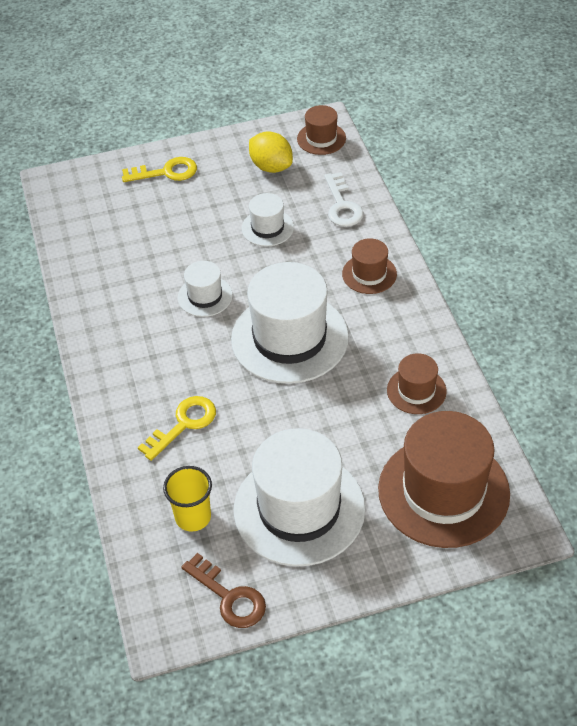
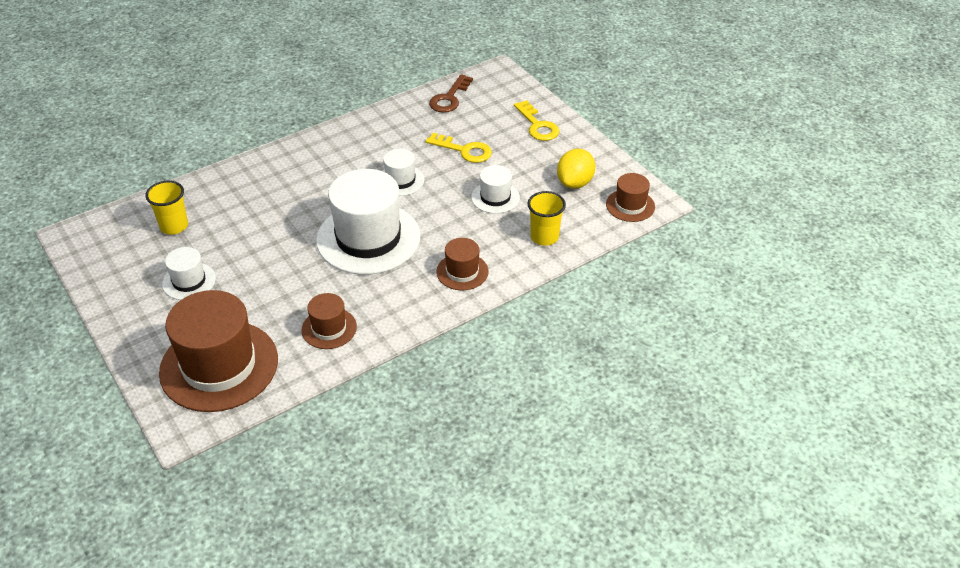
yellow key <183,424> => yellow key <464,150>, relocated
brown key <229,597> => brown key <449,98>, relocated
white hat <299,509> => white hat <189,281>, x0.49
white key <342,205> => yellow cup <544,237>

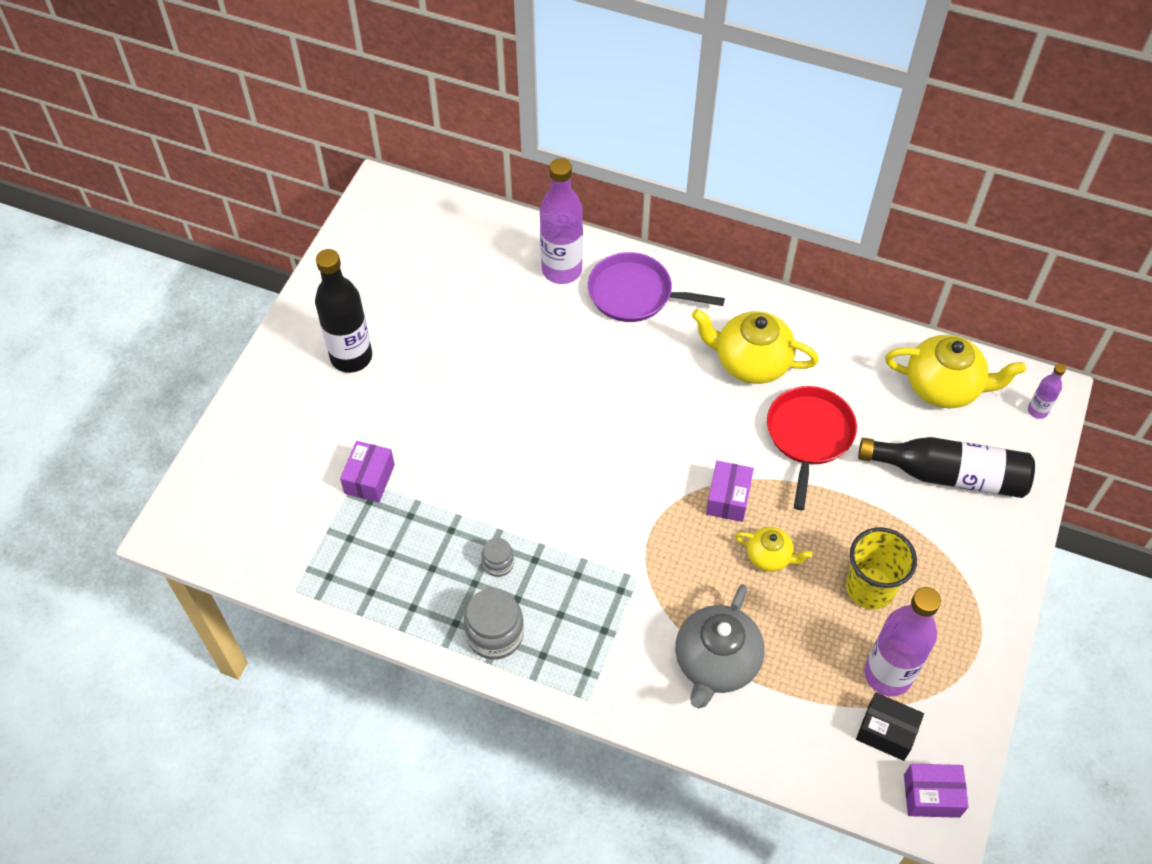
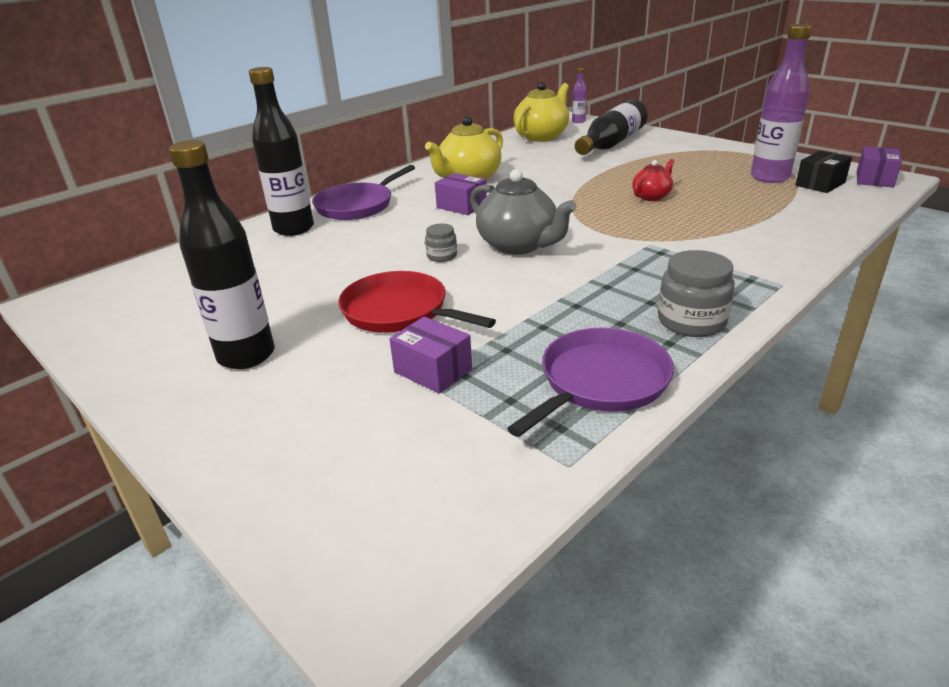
grey jar <498,563> => grey jar <442,256>, relocated
purple bottle <562,270> => black bottle <294,229>
grey teapot <716,663> => grey teapot <519,245>, relocated
purple box <728,498> => purple box <461,206>, relocated
yellow teapot <770,556> => red teapot <651,196>
red pan <809,435> => red pan <399,311>, relocated
yellow cup <870,588> => nothing
nothing => purple pan <600,382>

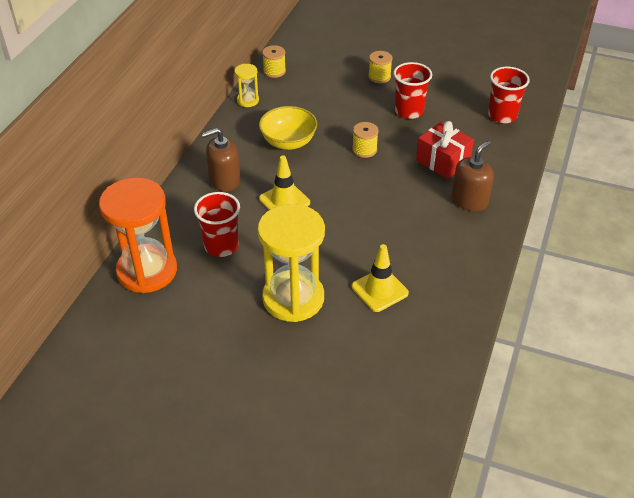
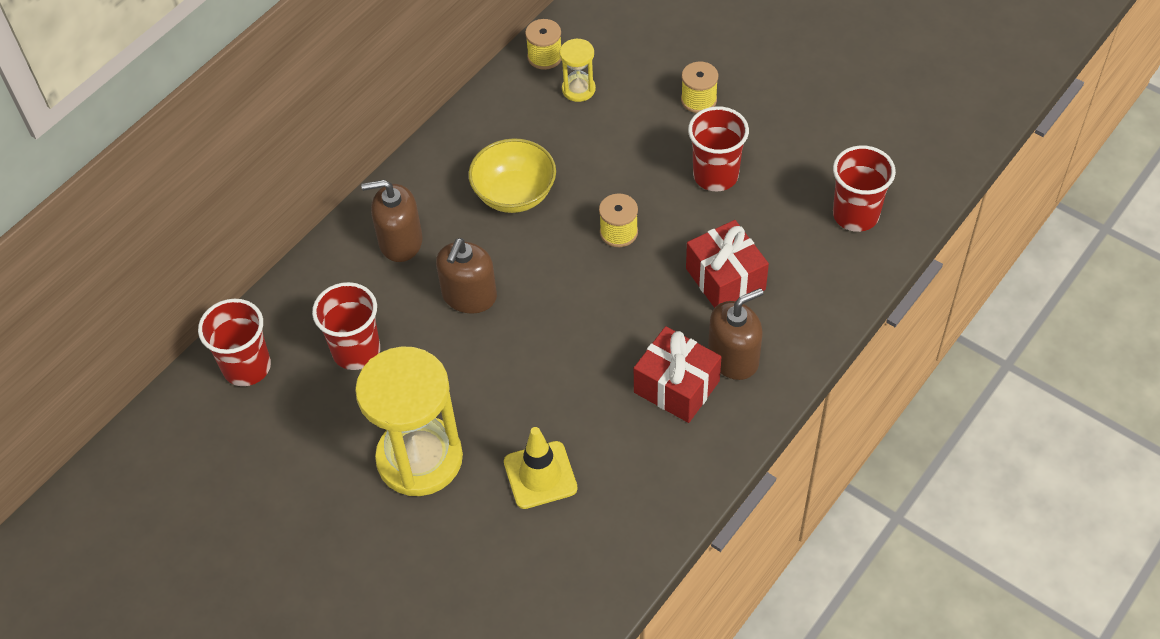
orange hourglass <147,271> => red cup <247,367>
yellow hourglass <248,100> => yellow hourglass <578,89>, relocated
yellow traffic cone <284,201> => brown soap dispenser <469,296>
nothing => red gift <676,387>

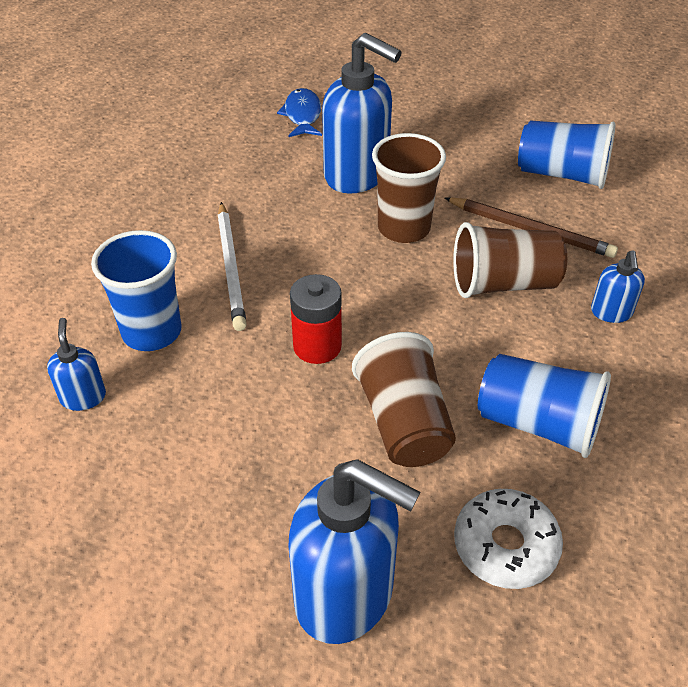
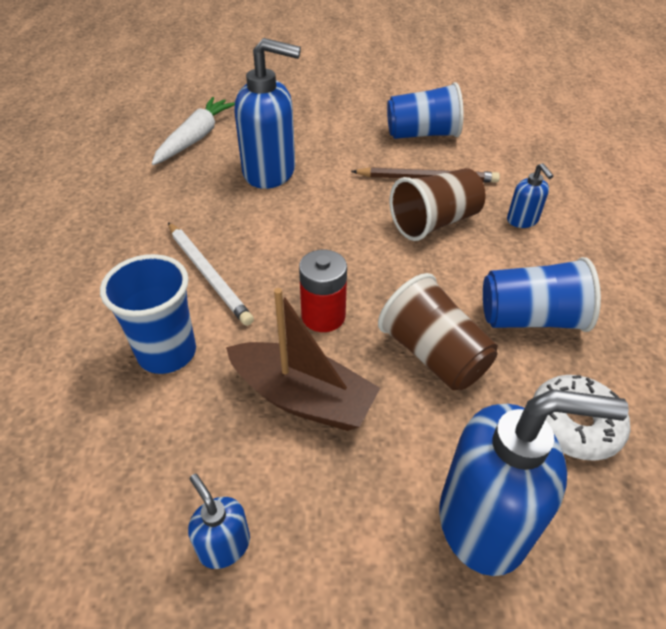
blue soap dispenser <83,397> => blue soap dispenser <224,545>, relocated
blue fish <302,115> => white carrot <196,138>
brown cup <404,228> => nothing
nothing => brown boat <303,398>

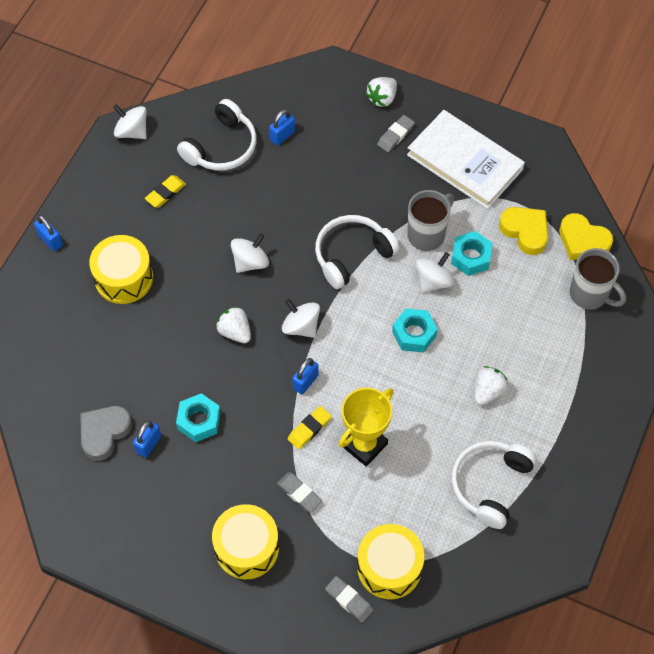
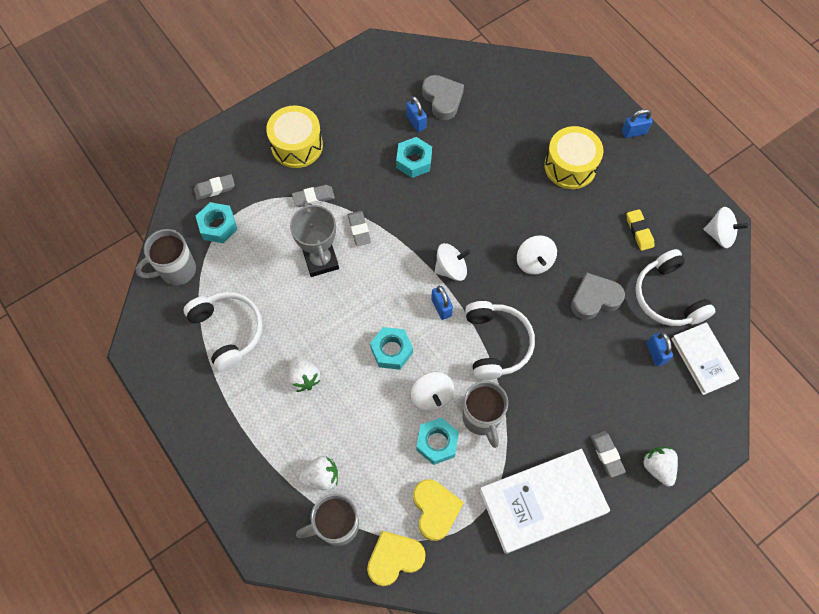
white spinning top <132,131> => white spinning top <719,235>, 45 degrees clockwise
white strawberry <235,332> => white strawberry <321,477>, relocated
yellow eraser <309,429> => grey eraser <359,230>
blue padlock <305,382> => blue padlock <441,307>, relocated
yellow trophy <364,445> => grey trophy <321,260>
yellow drum <389,567> => turquoise nut <218,226>
yellow heart <525,231> => yellow heart <435,510>, 90 degrees counterclockwise
nothing => grey mug <177,270>
nothing => grey heart <594,299>
nothing => white book <703,359>

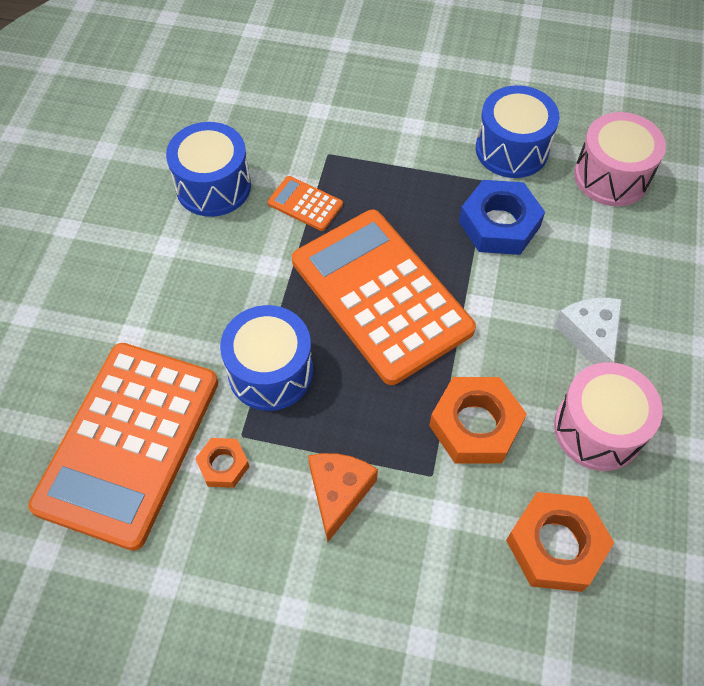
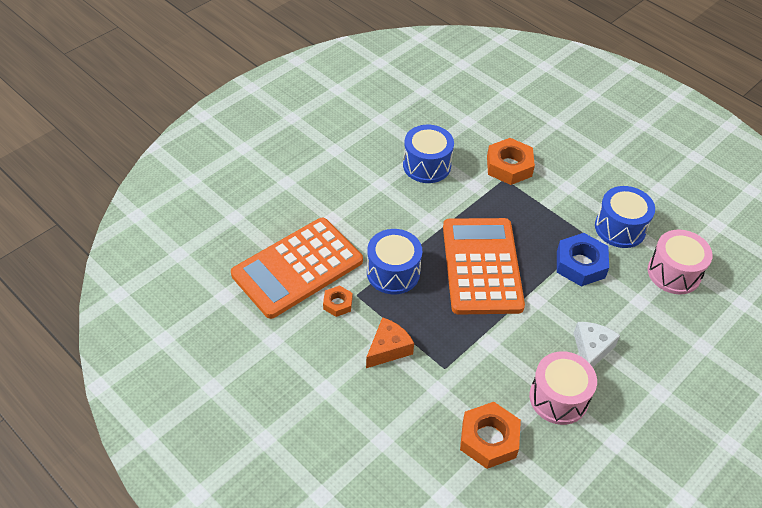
orange calculator <305,204> => nothing
orange nut <475,425> => orange nut <509,166>, relocated

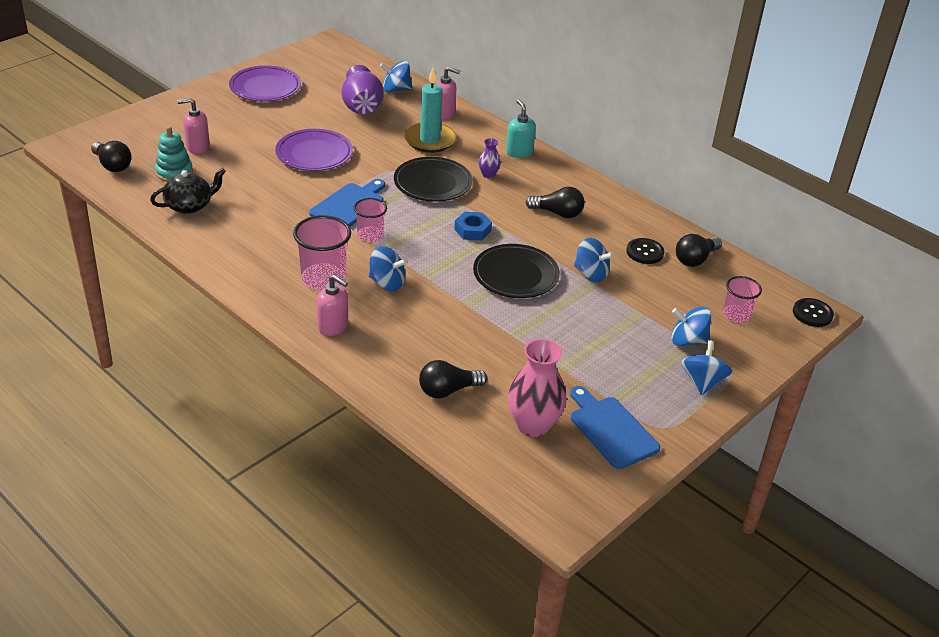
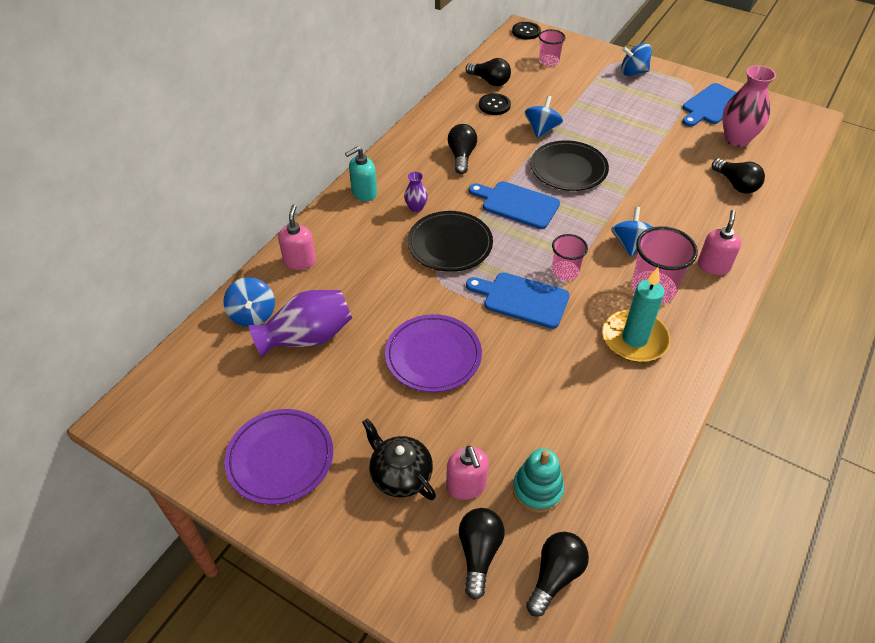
black teapot <190,205> => black teapot <400,474>, relocated
turquoise candle <430,140> => turquoise candle <634,339>, relocated
blue nut <472,230> => blue cutting board <517,204>
blue spinning top <688,341> => nothing
nothing => black light bulb <479,553>

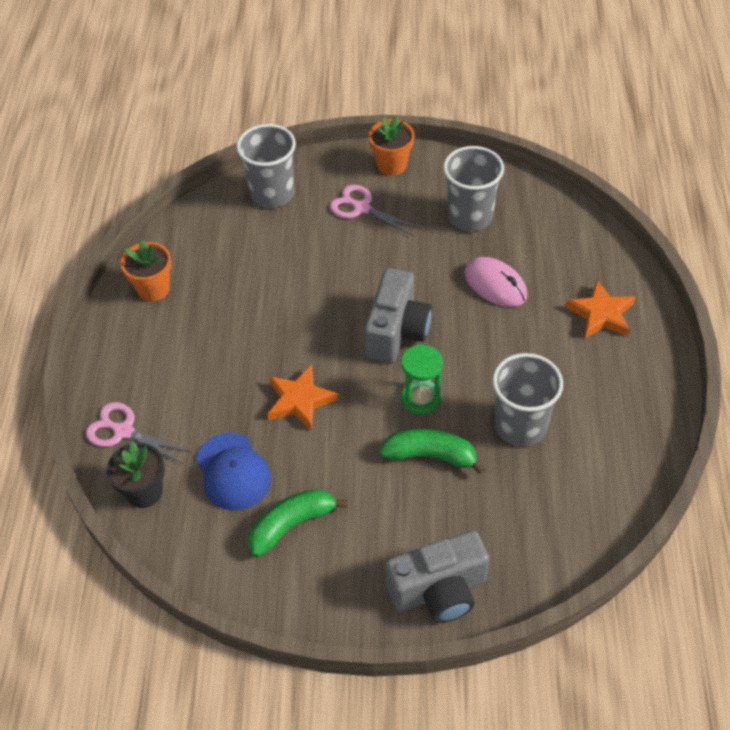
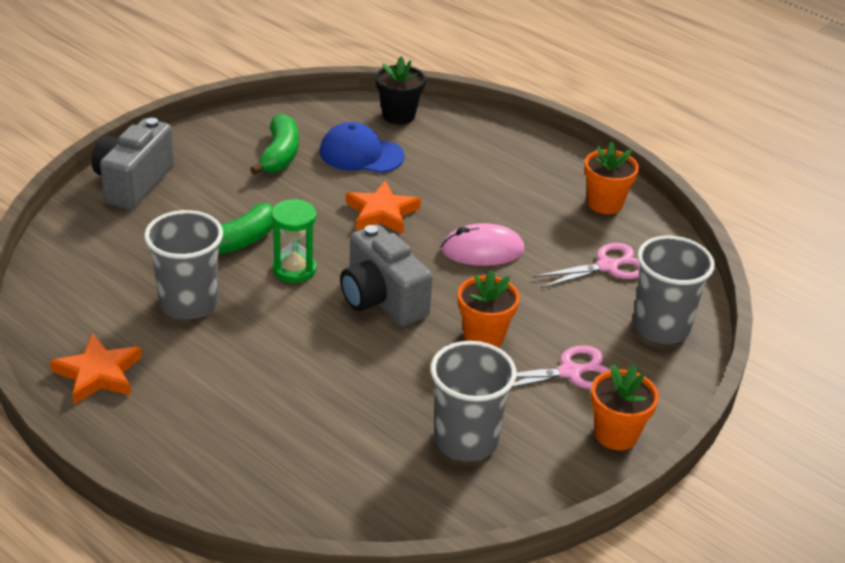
pink scissors <123,431> => pink scissors <607,266>, relocated
pink mouse <495,284> => pink mouse <482,250>, relocated
orange star <601,314> => orange star <98,374>, relocated
nothing => orange flower pot <484,336>

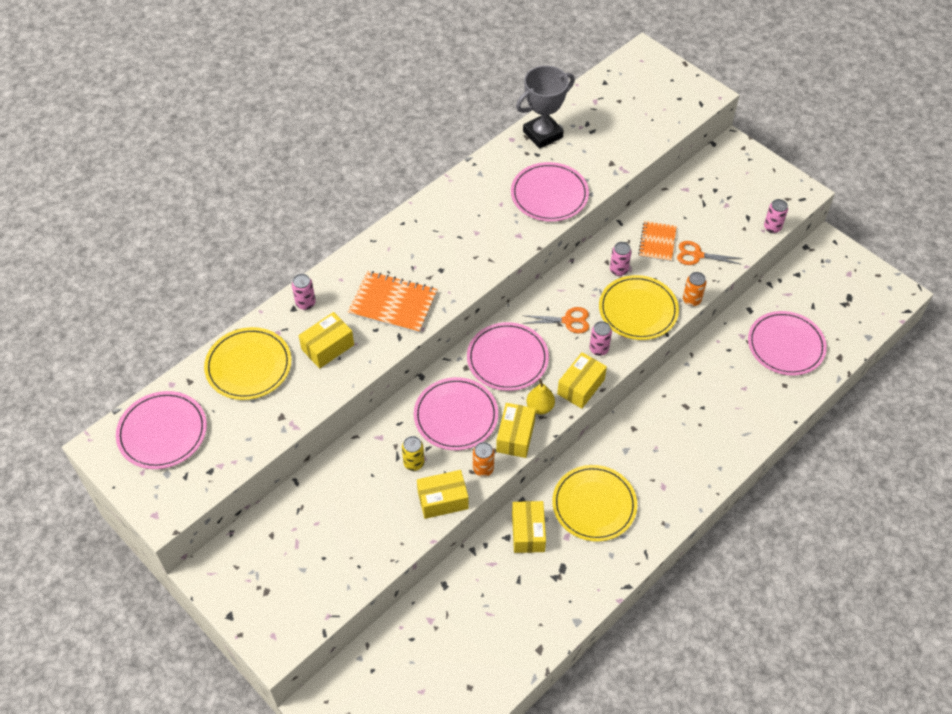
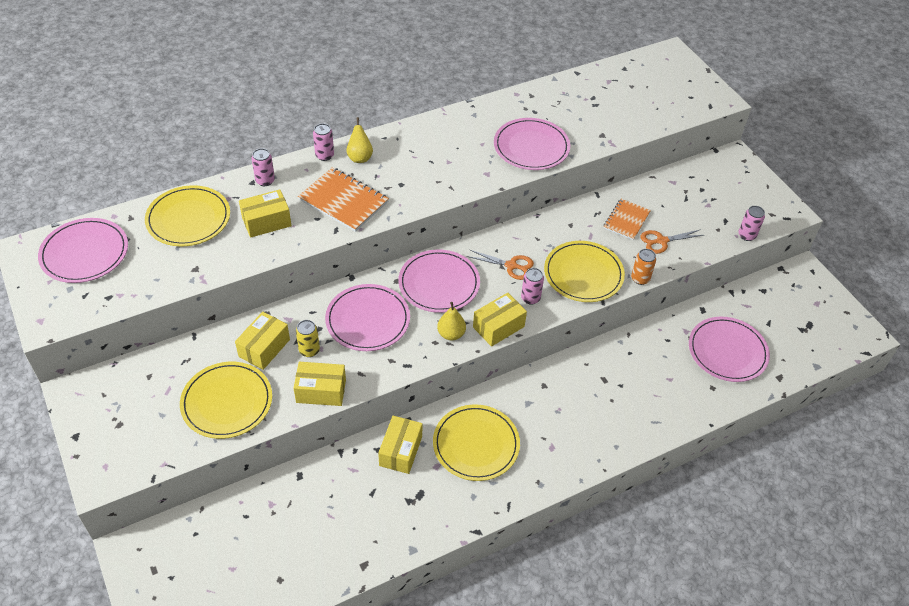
orange can <483,469> => nothing
yellow box <515,436> => yellow box <264,348>, relocated
grey trophy <542,134> => nothing
pink can <618,270> => pink can <324,155>, relocated
orange scissors <697,255> => orange scissors <661,241>, 45 degrees counterclockwise
nothing => yellow plate <227,402>
nothing => yellow pear <360,157>

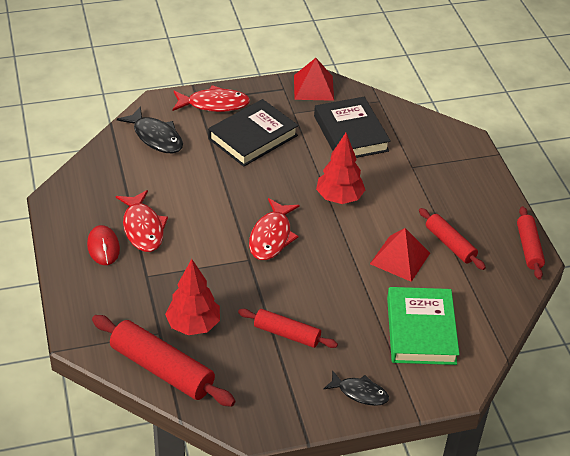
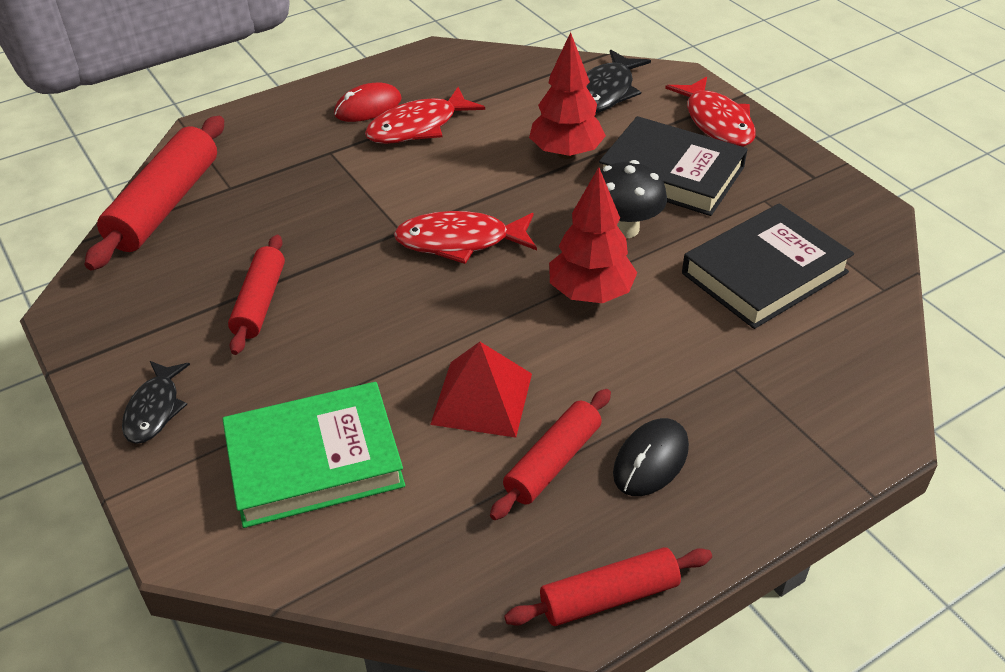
red tree <193,325> => red tree <566,153>, relocated
red pyramid <313,87> => nothing
nothing => black mushroom <624,228>
nothing => black mouse <651,460>

